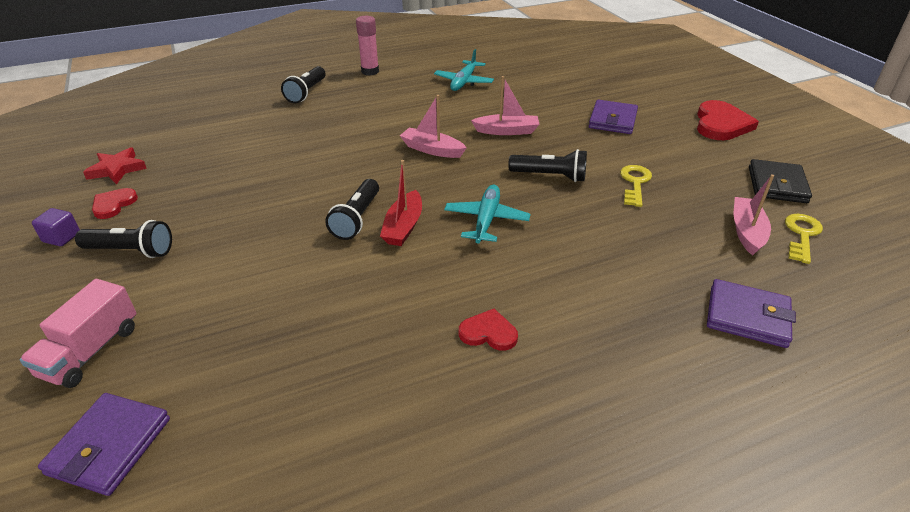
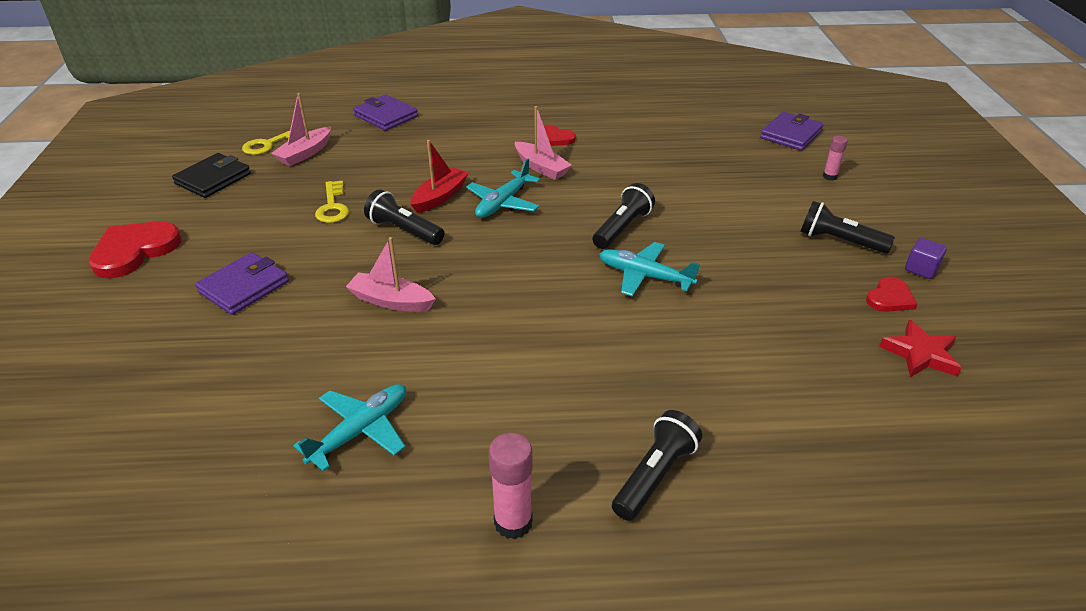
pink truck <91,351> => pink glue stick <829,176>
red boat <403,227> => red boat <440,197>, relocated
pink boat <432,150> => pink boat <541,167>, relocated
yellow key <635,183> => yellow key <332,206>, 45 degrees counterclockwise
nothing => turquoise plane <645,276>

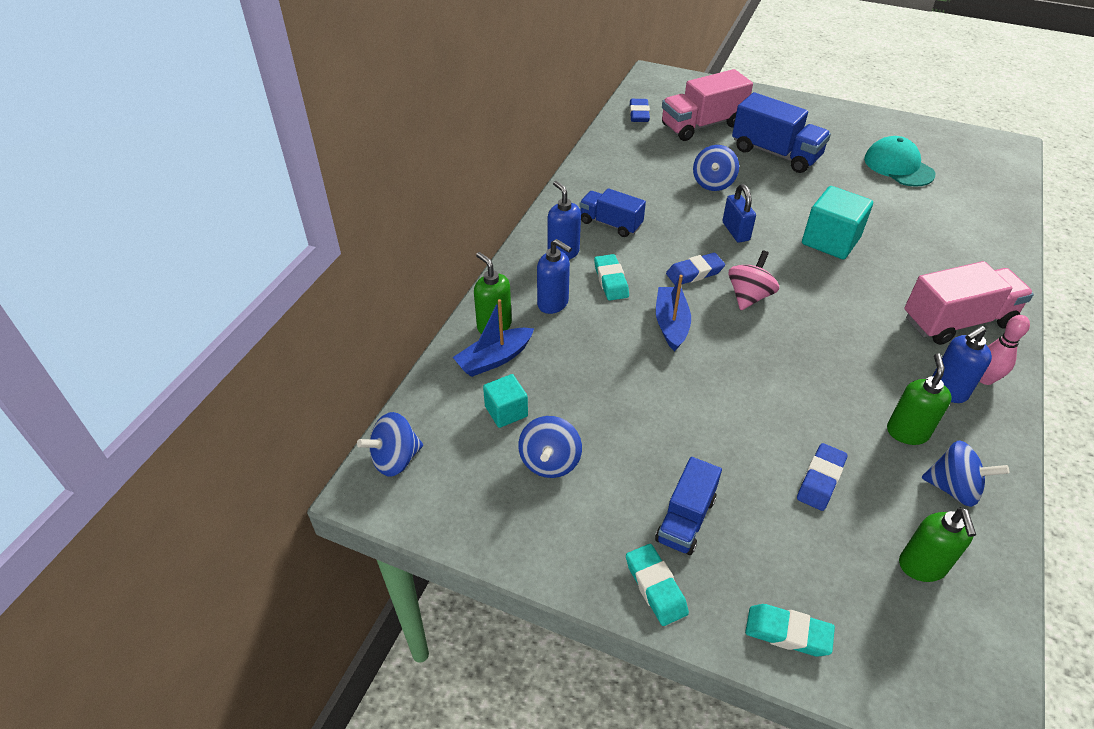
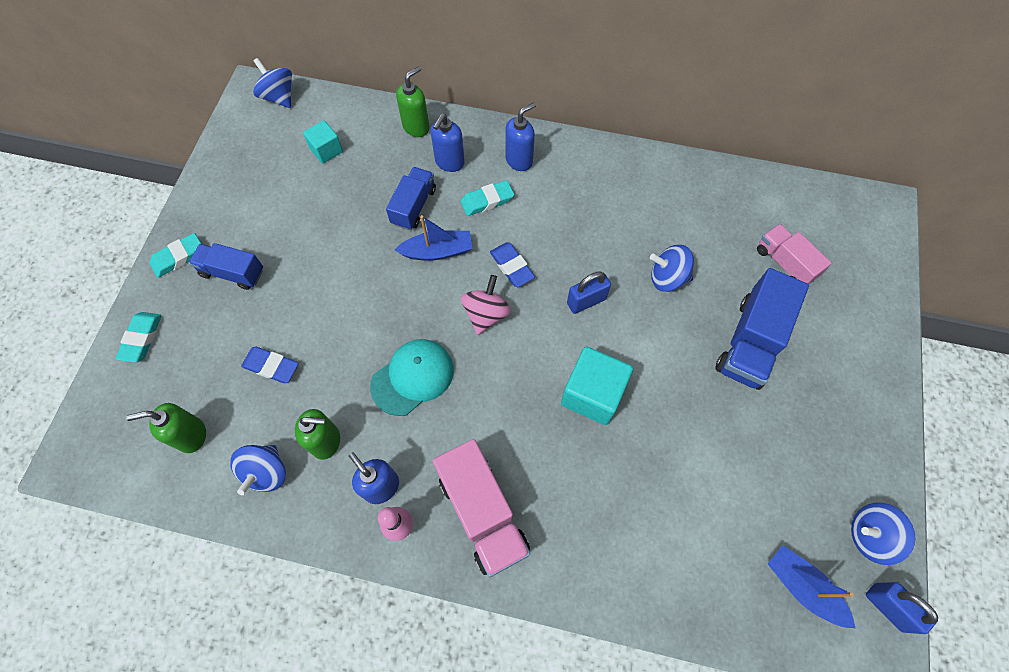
blue boat <494,359> => blue boat <803,587>, relocated
blue spinning top <550,462> => blue spinning top <869,535>, relocated
blue truck <610,224> => blue truck <414,206>, relocated
blue eraser <639,114> => nothing
pink truck <702,125> => pink truck <784,263>, x0.63
pink spinning top <749,296> => pink spinning top <486,314>, 90 degrees counterclockwise
turquoise cap <898,166> => turquoise cap <412,377>, relocated
nothing => blue padlock <887,607>

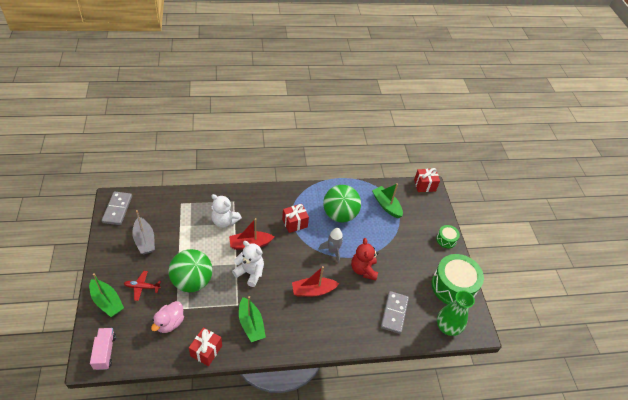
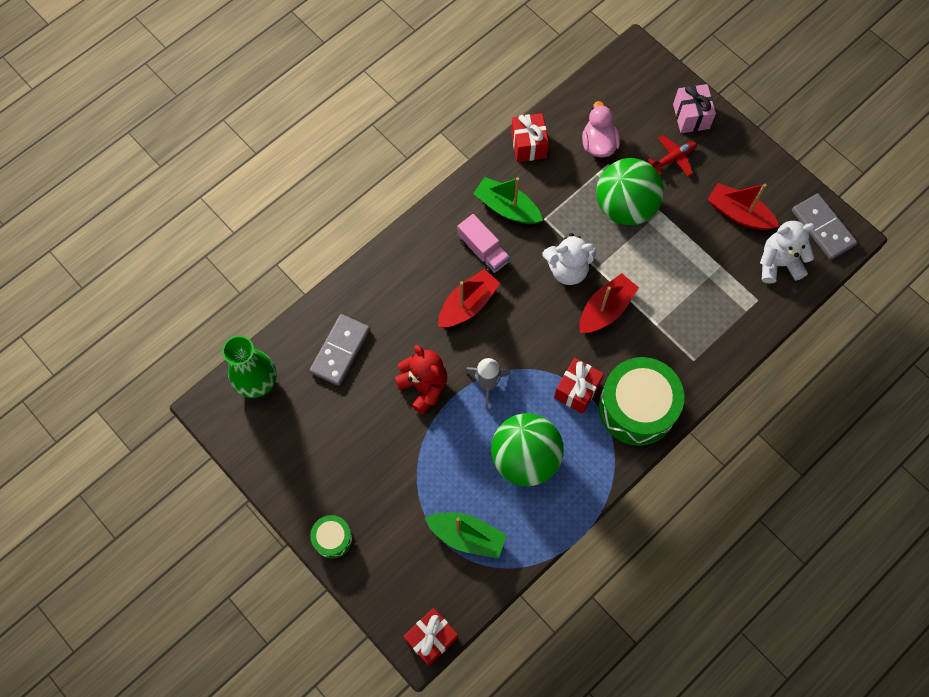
green boat <107,302> => pink gift <691,116>
pink truck <105,352> => pink truck <483,251>, relocated
grey boat <144,240> => red boat <739,213>
white teddy bear <224,221> => white teddy bear <778,263>, relocated
grey domino <394,313> => grey domino <340,351>, 45 degrees clockwise
green drum <453,286> => green drum <637,408>, relocated

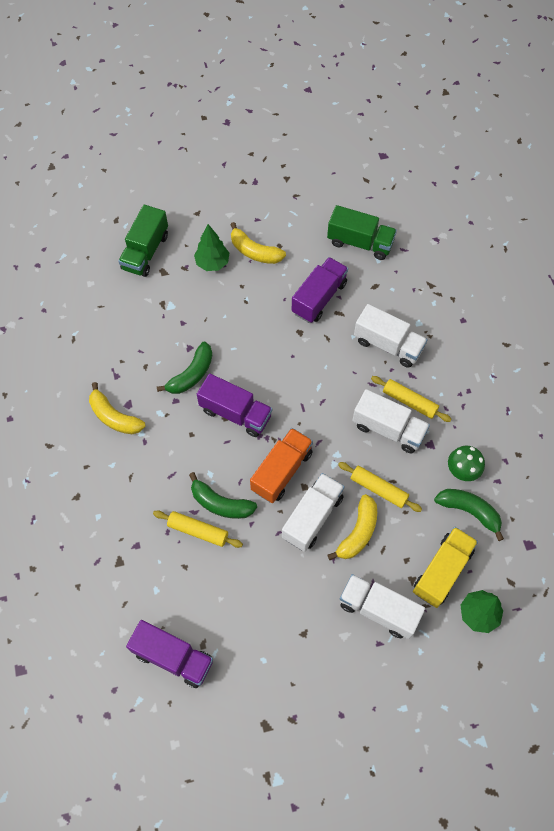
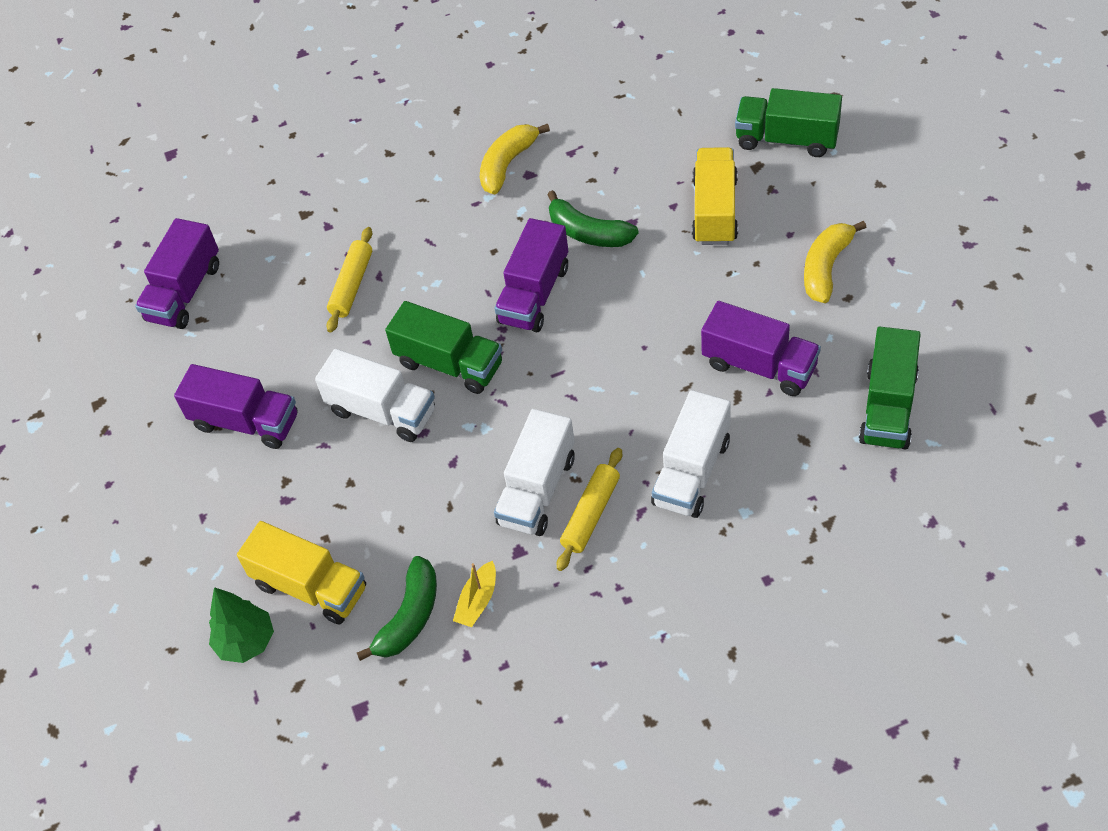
green banana <220,503> => nothing
green tree <212,263> => nothing
orange truck <281,471> => green truck <449,364>
yellow banana <358,532> => nothing
yellow rolling pin <378,489> => nothing
white truck <378,610> => nothing
green mushroom <462,471> => yellow boat <477,601>
nothing => purple truck <245,422>
nothing => yellow truck <715,211>

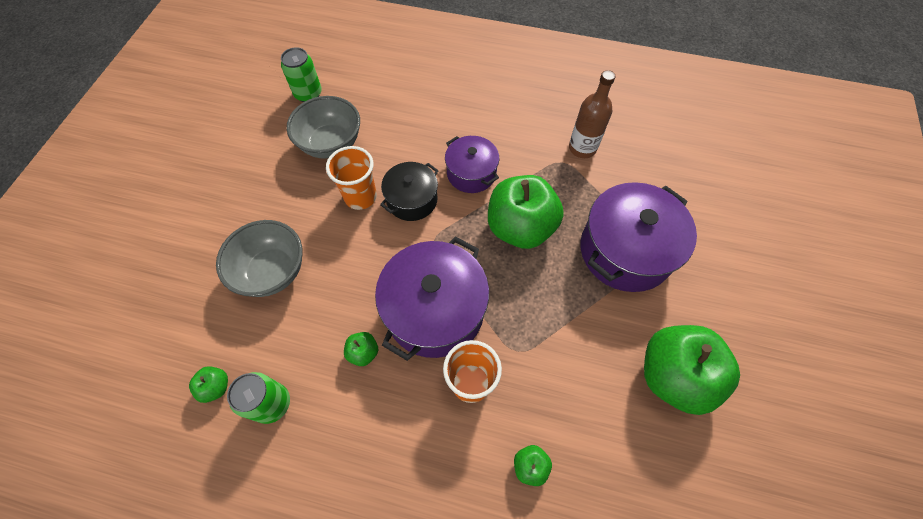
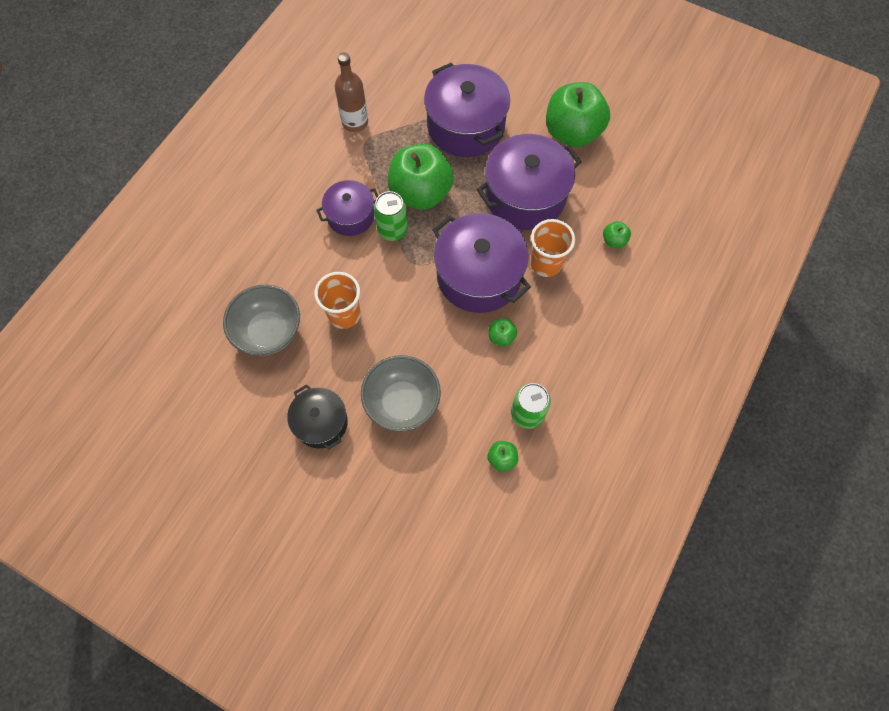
green can <308,94> => green can <392,230>, relocated
black pot <412,200> => black pot <321,422>, relocated
nothing => purple pot <525,196>

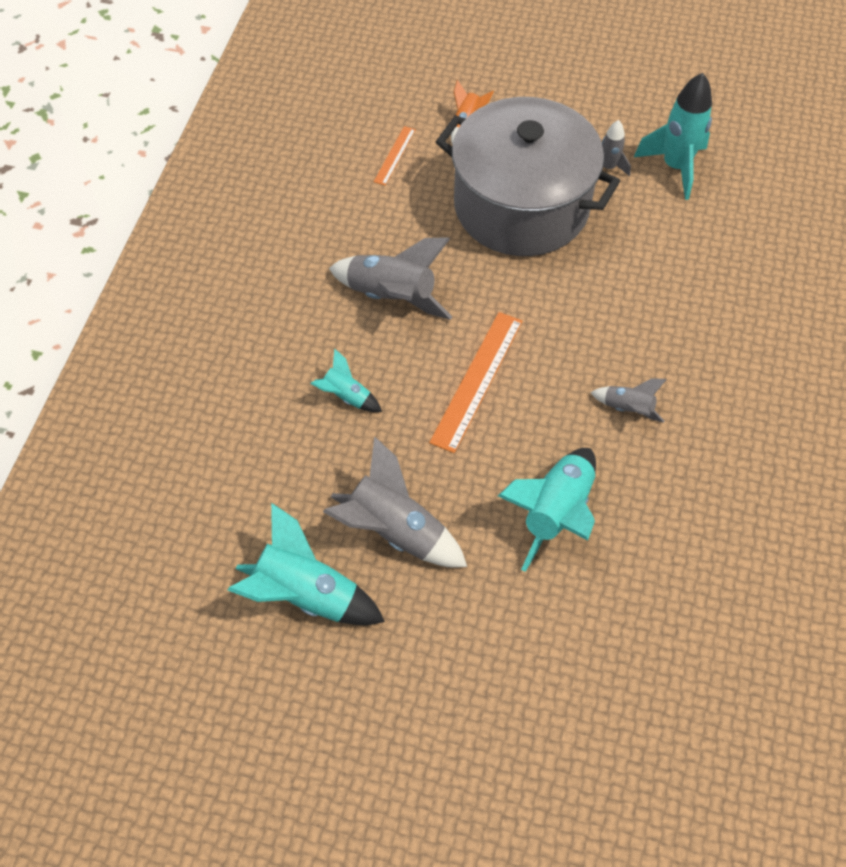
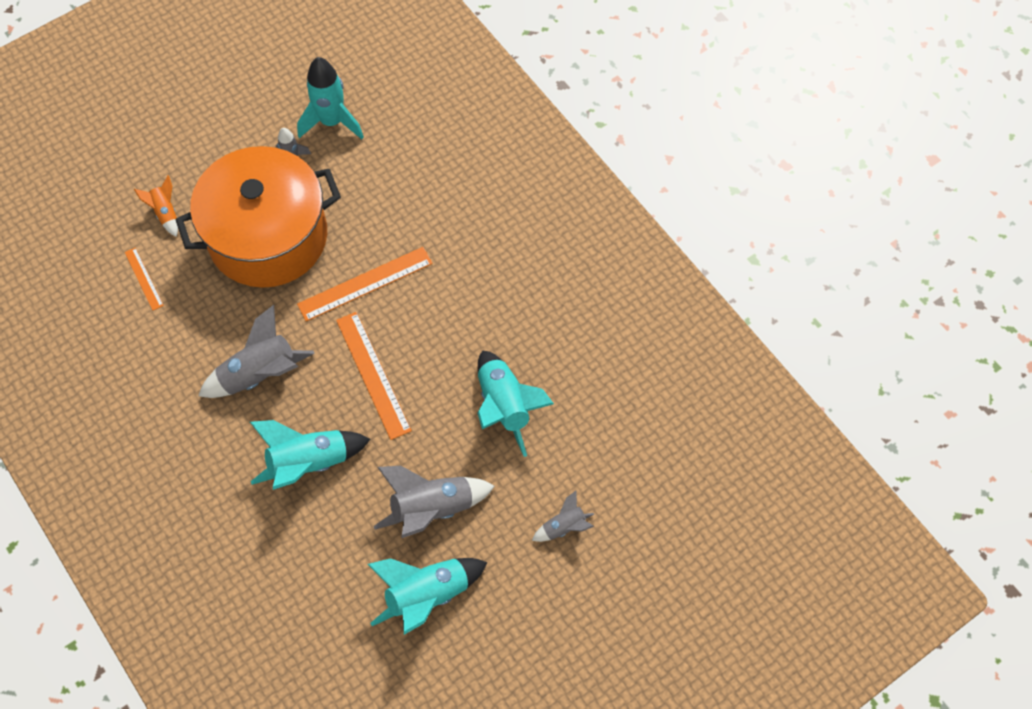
turquoise rocket <346,396> => turquoise rocket <309,463>, x1.87
grey pot <521,206> => orange pot <268,237>
grey rocket <628,409> => grey rocket <564,527>, relocated
nothing => orange ruler <365,284>

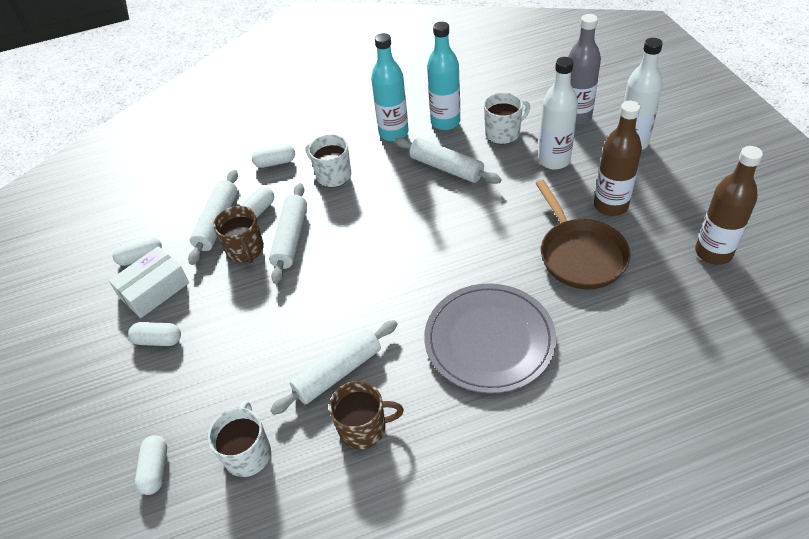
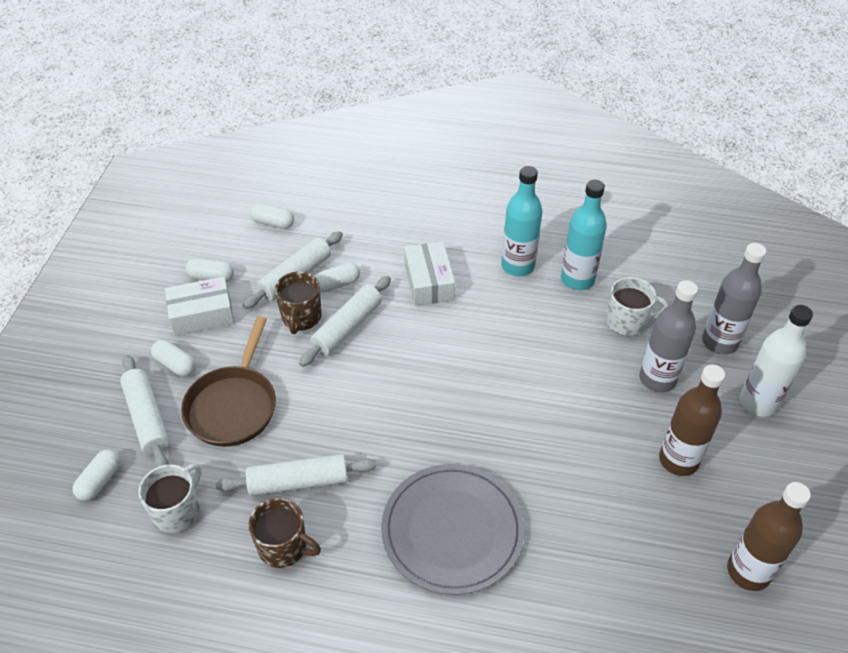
white capsule <275,162> => white capsule <273,223>, relocated
white mug <333,175> => white box <429,282>
white rolling pin <446,168> => white rolling pin <147,418>, relocated
brown pan <580,254> => brown pan <233,405>, relocated
white bottle <554,160> => grey bottle <657,379>

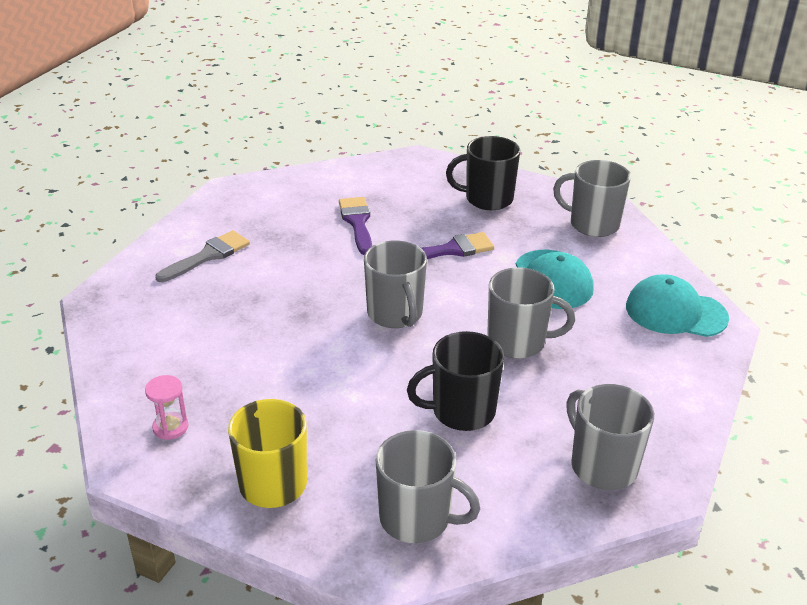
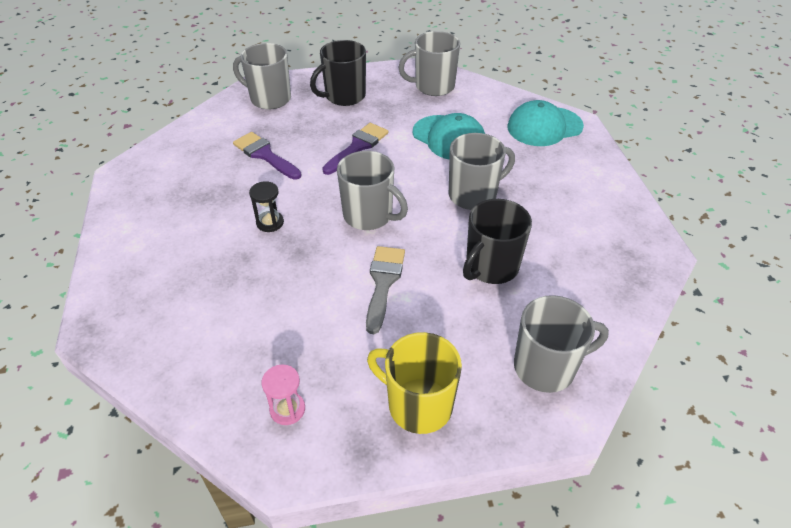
grey brush <208,256> => grey brush <383,282>, relocated
grey mug <602,465> => grey mug <269,99>, relocated
nothing => black hourglass <270,223>

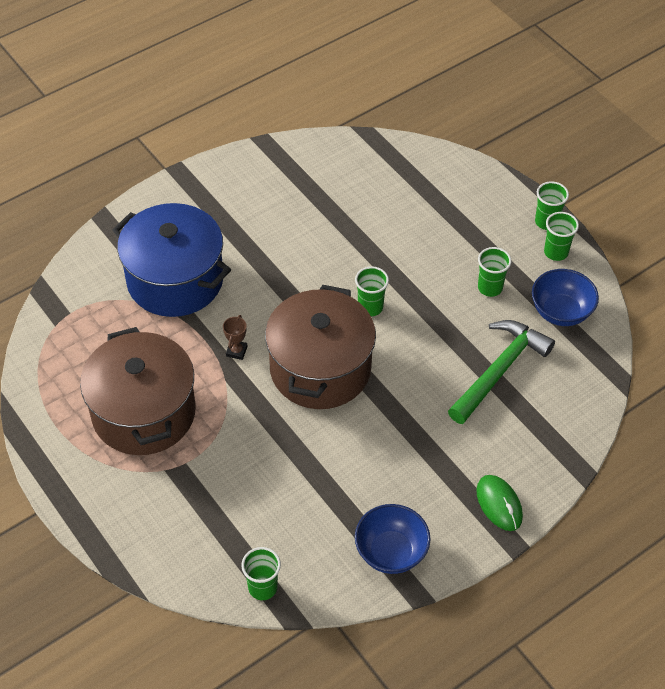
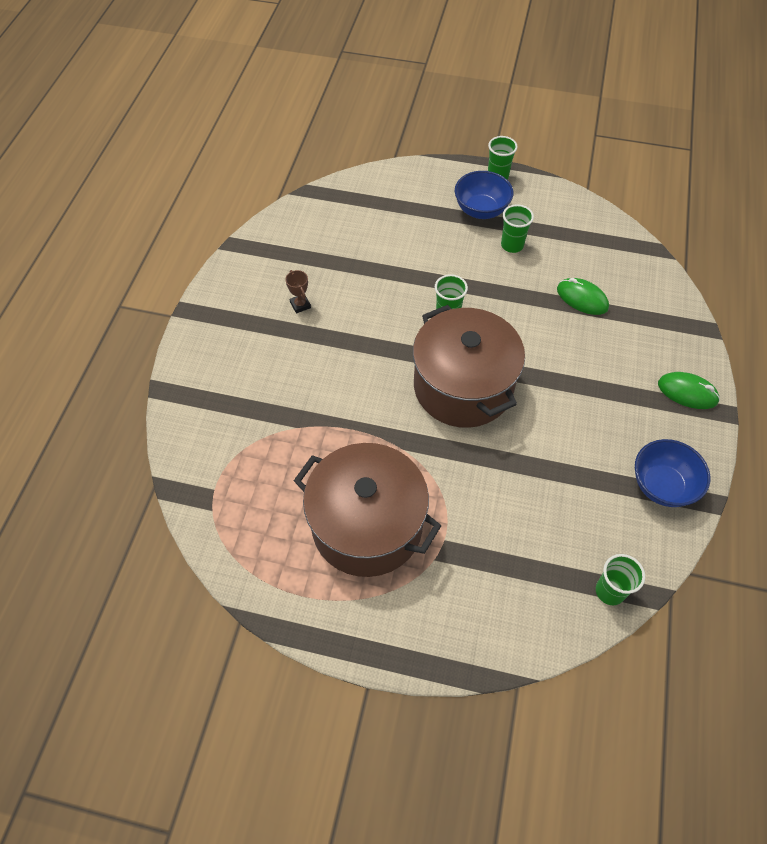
blue pot <175,280> => nothing
brown trophy <236,351> => brown trophy <300,305>, relocated
green hammer <499,370> => green mouse <582,298>
blue bowl <561,312> => blue bowl <481,210>, relocated
green cup <556,252> => nothing

